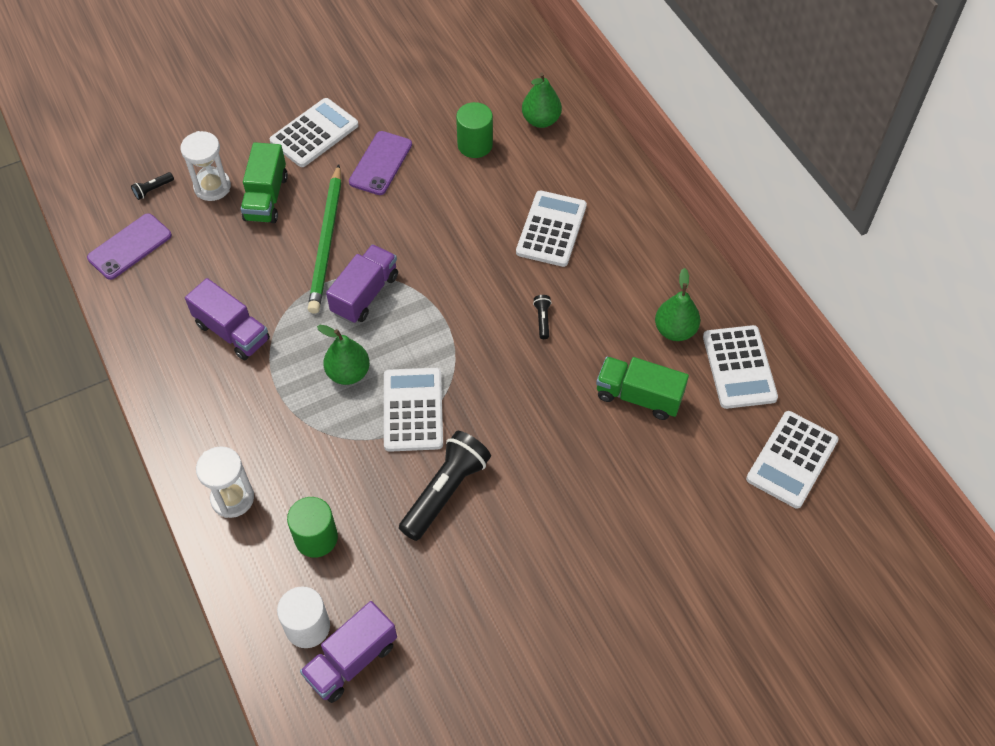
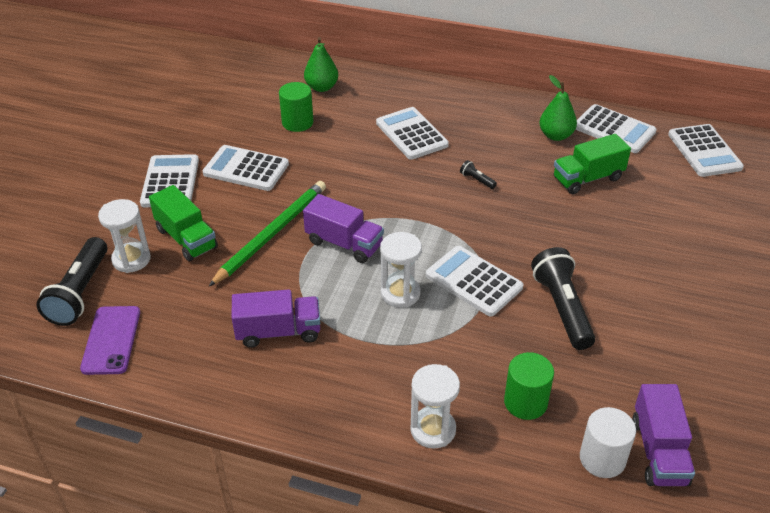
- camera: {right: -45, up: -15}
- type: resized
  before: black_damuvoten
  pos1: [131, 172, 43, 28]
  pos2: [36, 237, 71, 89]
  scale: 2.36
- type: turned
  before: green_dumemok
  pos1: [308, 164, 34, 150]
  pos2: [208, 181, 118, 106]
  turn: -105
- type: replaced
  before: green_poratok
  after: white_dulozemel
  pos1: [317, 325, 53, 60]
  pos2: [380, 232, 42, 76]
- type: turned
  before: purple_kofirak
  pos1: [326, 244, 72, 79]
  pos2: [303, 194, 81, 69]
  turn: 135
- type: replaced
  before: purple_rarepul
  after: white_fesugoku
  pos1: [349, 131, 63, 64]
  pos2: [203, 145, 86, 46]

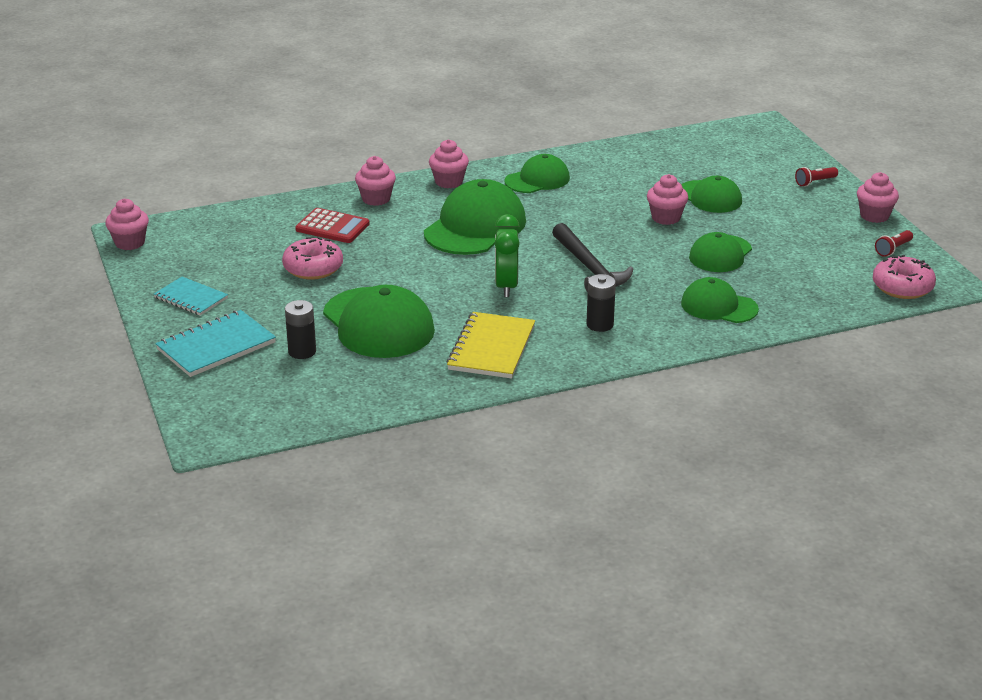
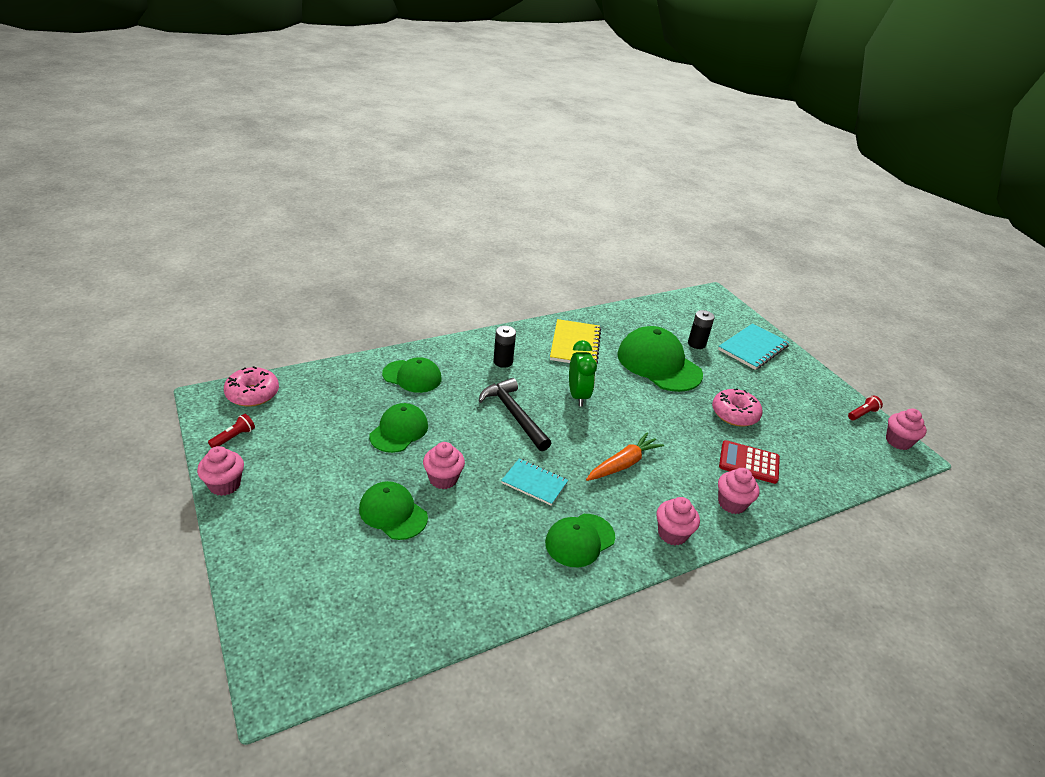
- camera: {right: 170, up: 5}
- type: moved
  before: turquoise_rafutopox
  pos1: [154, 277, 74, 39]
  pos2: [501, 458, 67, 48]
- type: replaced
  before: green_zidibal
  after: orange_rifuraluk
  pos1: [424, 179, 102, 76]
  pos2: [586, 432, 78, 49]
- type: moved
  before: red_damuvoten
  pos1: [795, 167, 43, 19]
  pos2: [848, 395, 35, 26]

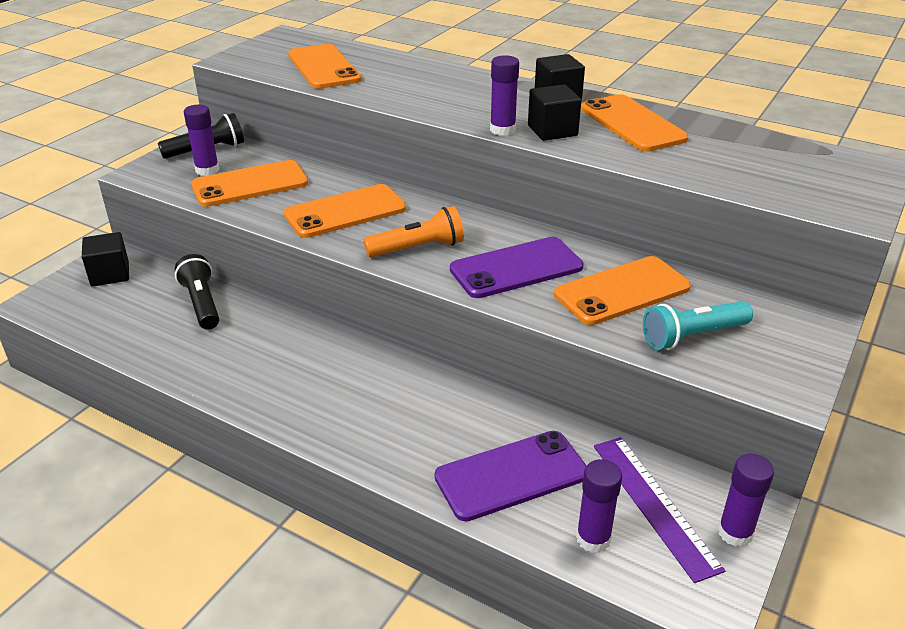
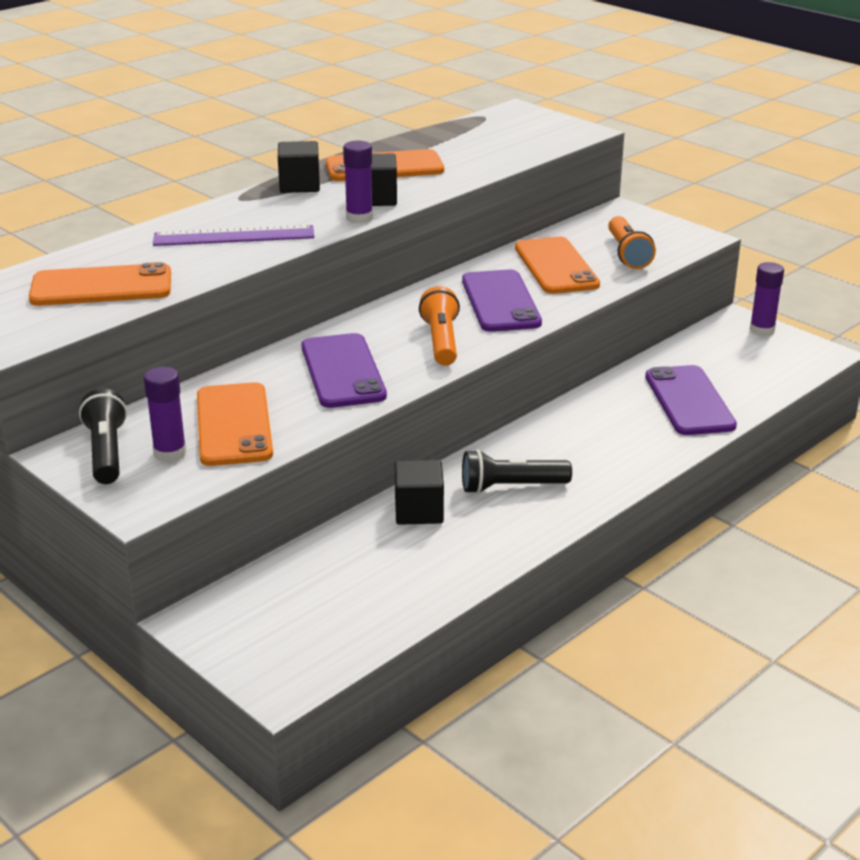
- camera: {right: -75, up: -5}
- type: moved
  before: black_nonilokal
  pos1: [82, 232, 47, 55]
  pos2: [395, 460, 49, 65]
- type: moved
  before: black_damuvoten
  pos1: [175, 254, 44, 76]
  pos2: [462, 450, 110, 44]
- type: recoloured
  before: orange_rarepul
  after: purple_rarepul
  pos1: [284, 184, 122, 54]
  pos2: [301, 333, 86, 75]
- type: removed
  before: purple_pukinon
  pos1: [576, 459, 46, 94]
- type: moved
  before: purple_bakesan
  pos1: [594, 437, 131, 146]
  pos2: [153, 225, 161, 21]
- type: recoloured
  before: turquoise_damuvoten
  after: orange_damuvoten
  pos1: [643, 301, 110, 49]
  pos2: [608, 216, 48, 53]

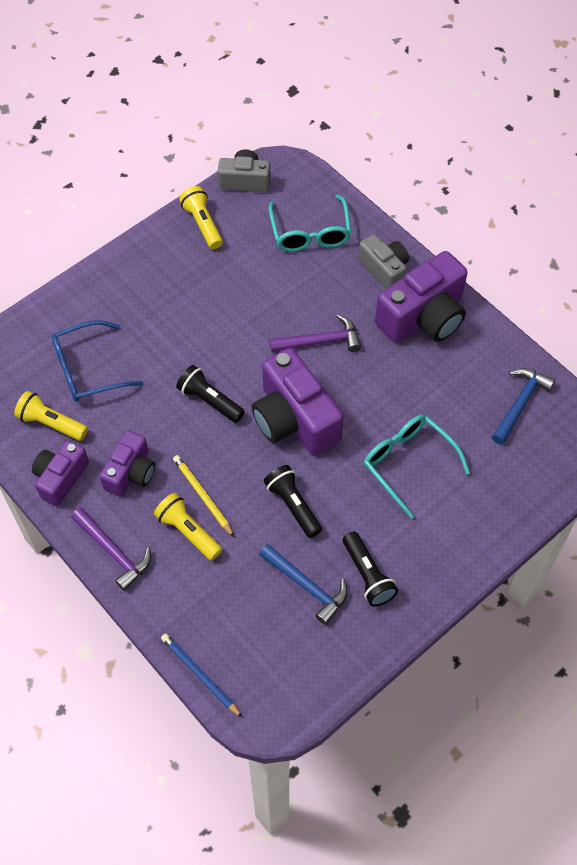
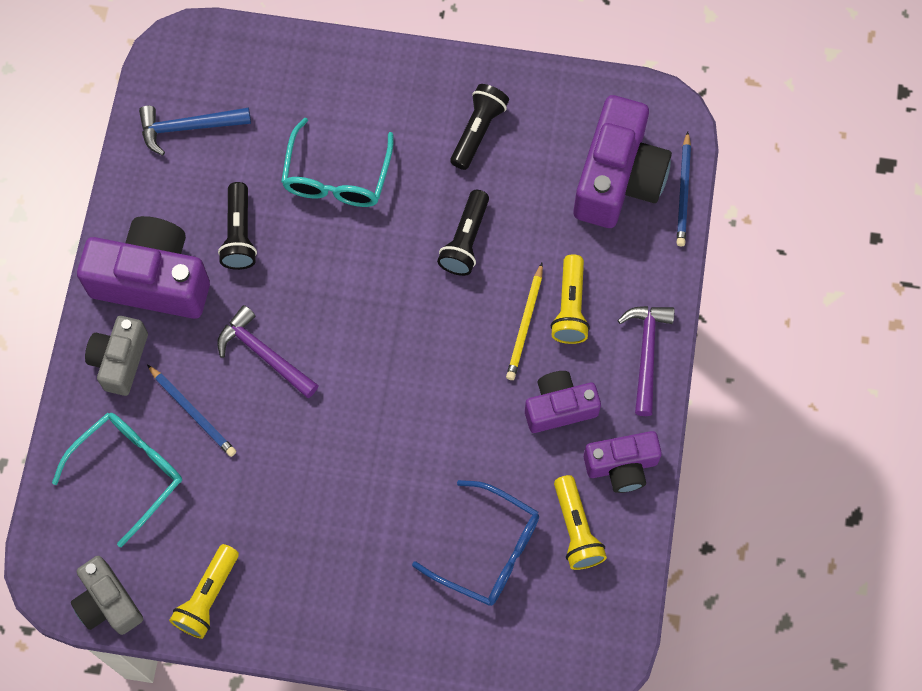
- camera: {right: -130, up: 10}
- type: moved
  before: black_damuvoten
  pos1: [176, 365, 69, 58]
  pos2: [218, 182, 39, 88]
- type: moved
  before: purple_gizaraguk
  pos1: [252, 348, 92, 107]
  pos2: [574, 95, 98, 133]
- type: removed
  before: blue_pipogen
  pos1: [259, 544, 89, 81]
- type: added
  after: blue_dumemok
  pos2: [147, 365, 89, 92]

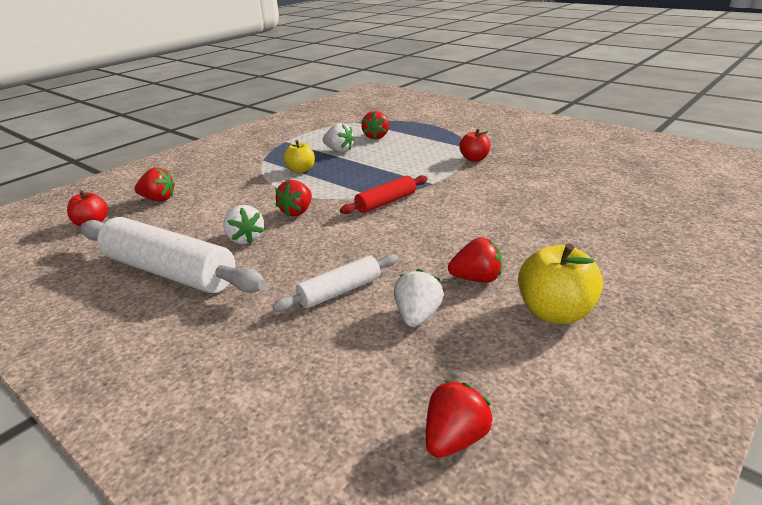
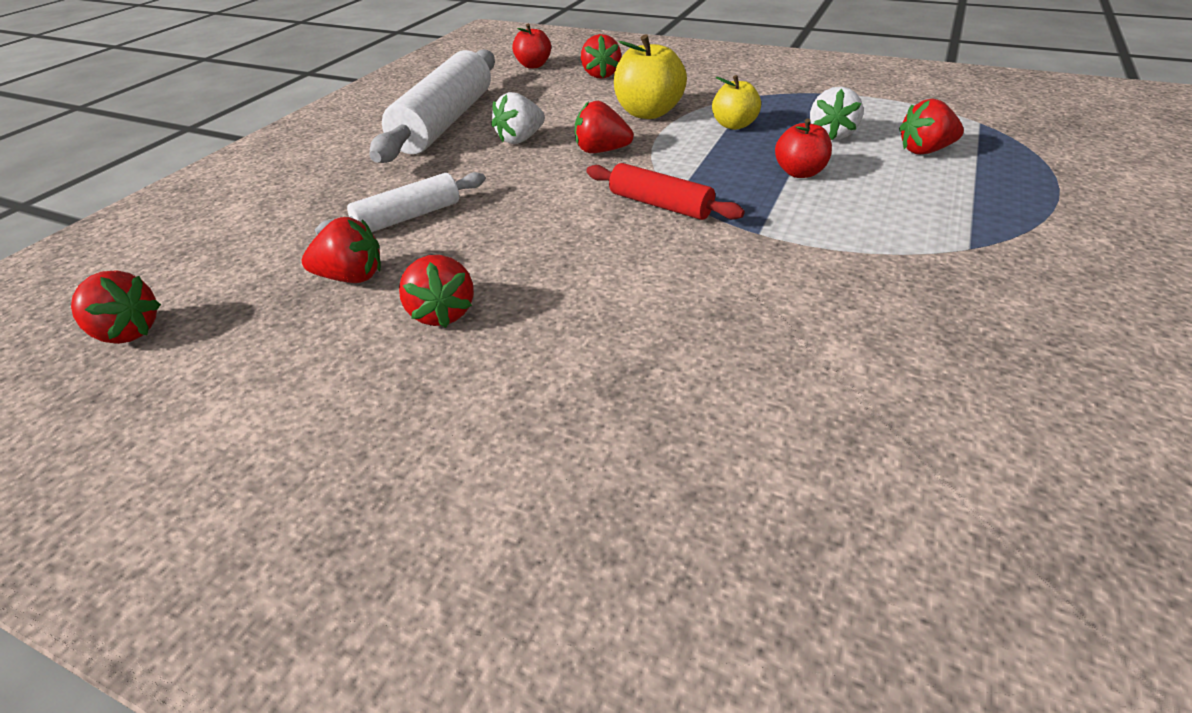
- camera: {right: 75, up: 10}
- type: turned
  before: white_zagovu
  pos1: [272, 254, 126, 58]
  pos2: [315, 172, 170, 63]
  turn: -75
- type: recoloured
  before: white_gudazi
  after: red_gudazi
  pos1: [394, 269, 50, 58]
  pos2: [302, 217, 79, 66]
- type: moved
  before: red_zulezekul
  pos1: [459, 129, 31, 33]
  pos2: [775, 119, 57, 59]
- type: moved
  before: yellow_zulezekul
  pos1: [518, 243, 85, 81]
  pos2: [614, 34, 73, 85]

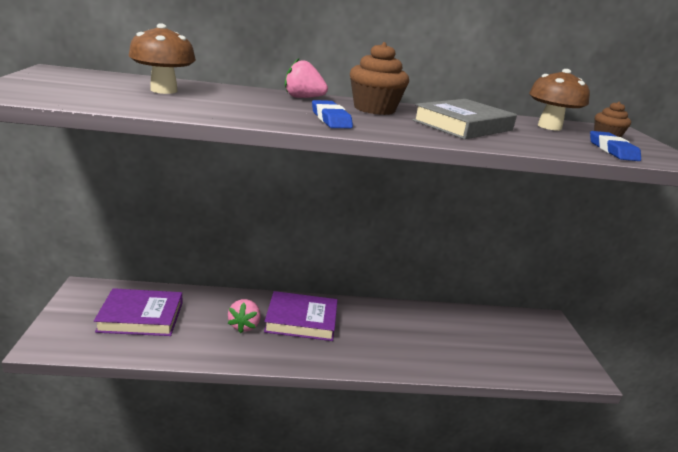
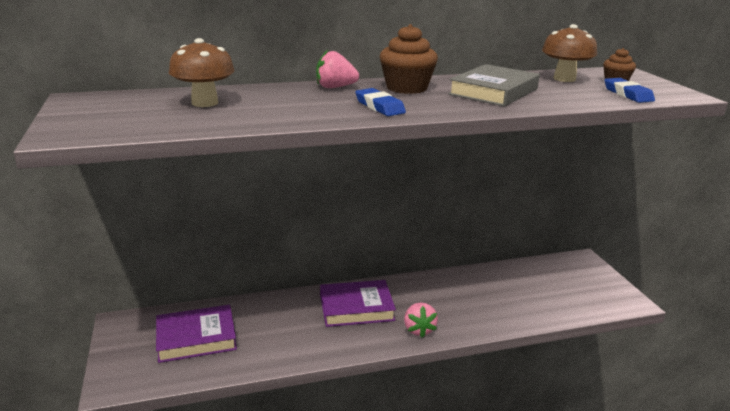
- camera: {right: -10, up: 0}
- type: moved
  before: pink_gudazi
  pos1: [228, 299, 33, 34]
  pos2: [404, 302, 34, 36]

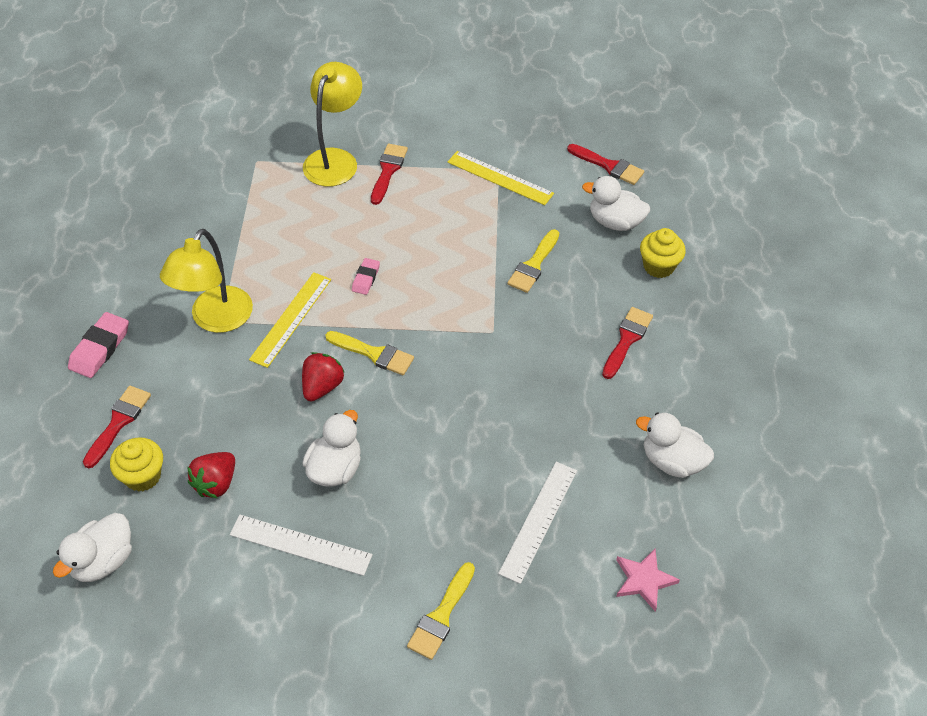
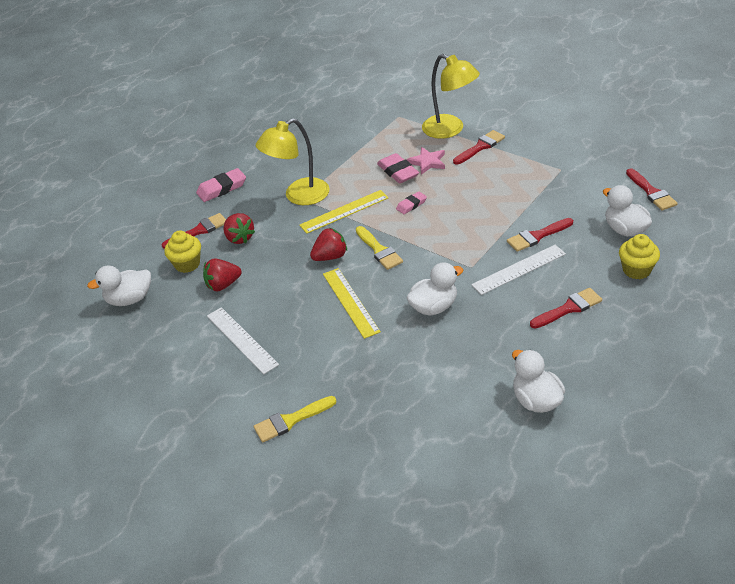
- camera: {right: 40, up: -10}
- type: moved
  before: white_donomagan
  pos1: [302, 410, 59, 77]
  pos2: [406, 262, 57, 54]
- type: turned
  before: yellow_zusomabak
  pos1: [303, 62, 59, 125]
  pos2: [422, 54, 58, 85]
  turn: 75
- type: moved
  before: yellow_bakesan
  pos1: [447, 151, 107, 54]
  pos2: [323, 268, 58, 71]
- type: moved
  before: white_bakesan
  pos1: [498, 462, 79, 122]
  pos2: [471, 245, 95, 50]
- type: recoloured
  before: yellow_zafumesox
  after: red_zafumesox
  pos1: [507, 229, 52, 64]
  pos2: [507, 218, 66, 34]
- type: moved
  before: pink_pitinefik
  pos1: [616, 549, 64, 63]
  pos2: [407, 147, 38, 28]
- type: added
  after: red_gudazi
  pos2: [223, 213, 32, 31]
- type: added
  after: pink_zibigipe
  pos2: [377, 153, 42, 30]

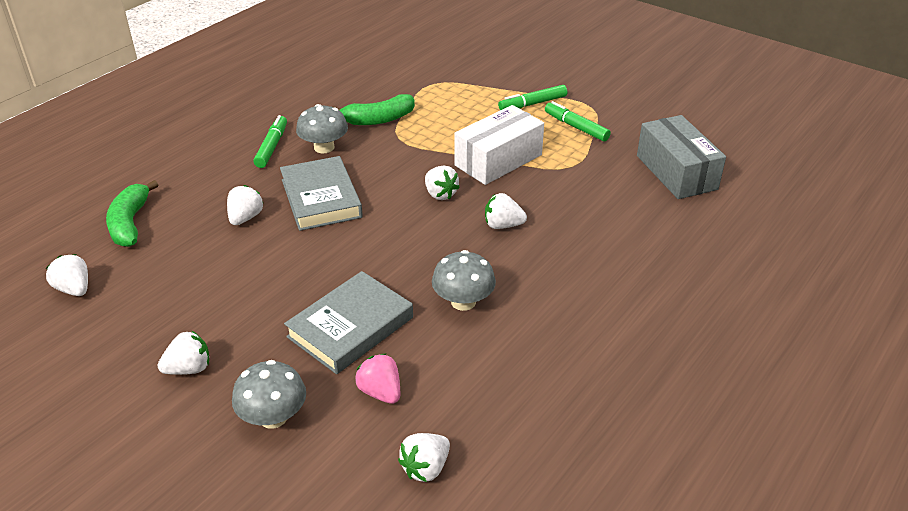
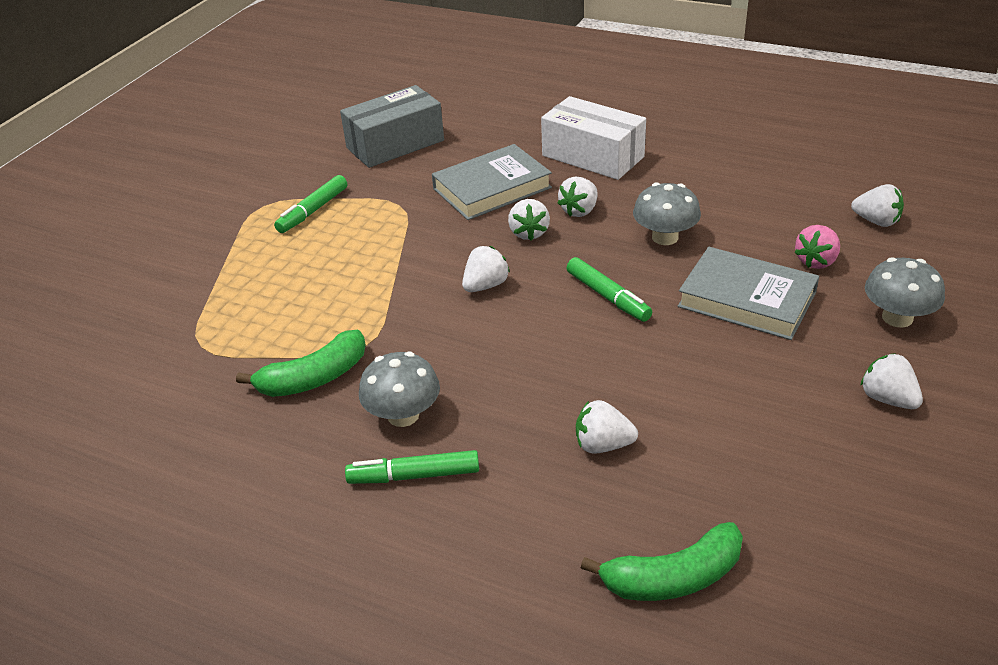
- camera: {right: -100, up: 0}
- type: moved
  before: white_gudazi
  pos1: [46, 254, 42, 42]
  pos2: [558, 177, 39, 40]
- type: moved
  before: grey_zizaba
  pos1: [280, 156, 83, 75]
  pos2: [432, 144, 120, 76]
- type: turned
  before: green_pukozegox
  pos1: [332, 94, 83, 31]
  pos2: [236, 330, 130, 67]
  turn: 90
- type: moved
  before: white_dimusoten
  pos1: [454, 105, 90, 80]
  pos2: [541, 96, 105, 84]
- type: moved
  before: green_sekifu
  pos1: [498, 85, 69, 25]
  pos2: [567, 257, 85, 65]

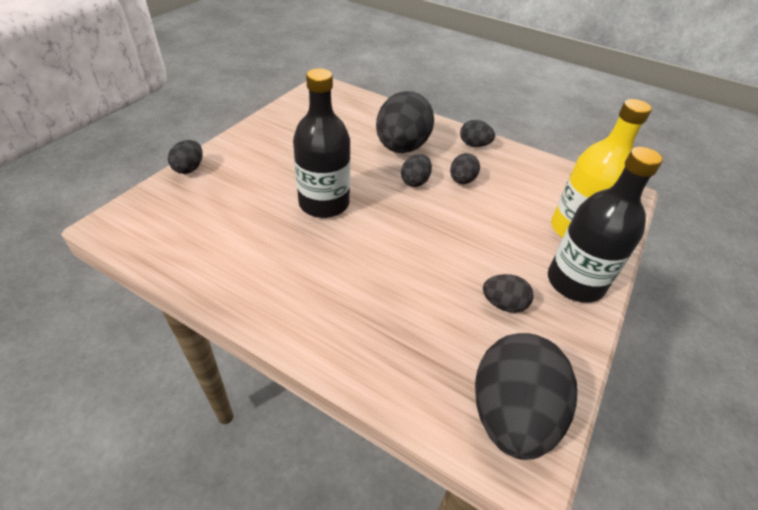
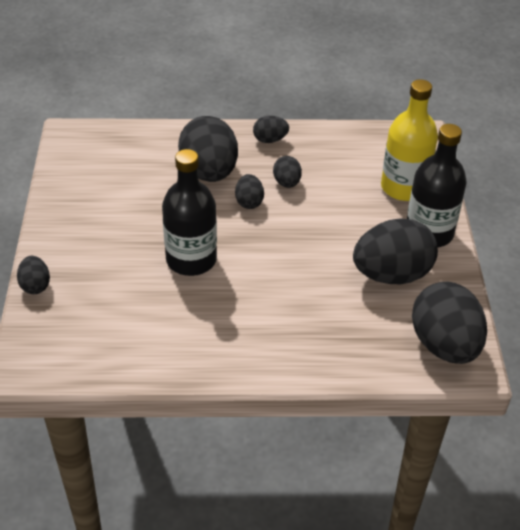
- camera: {right: -30, up: 0}
- type: resized
  before: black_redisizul
  pos1: [483, 274, 50, 39]
  pos2: [353, 219, 85, 65]
  scale: 2.07

